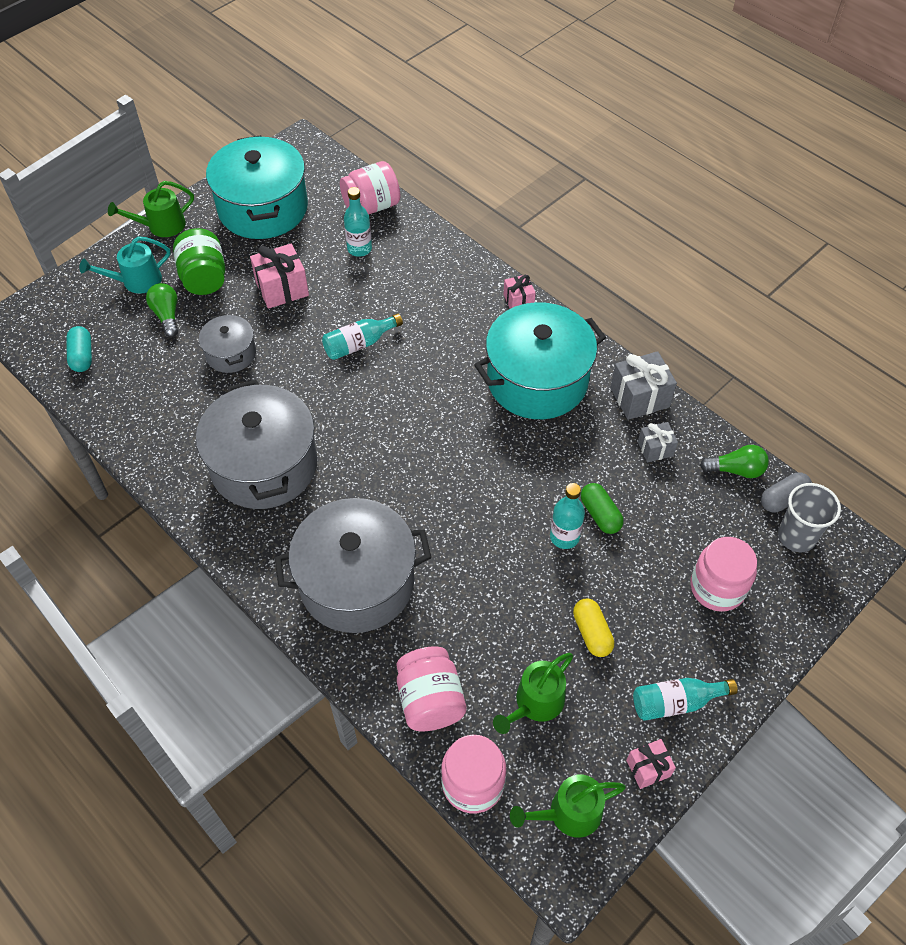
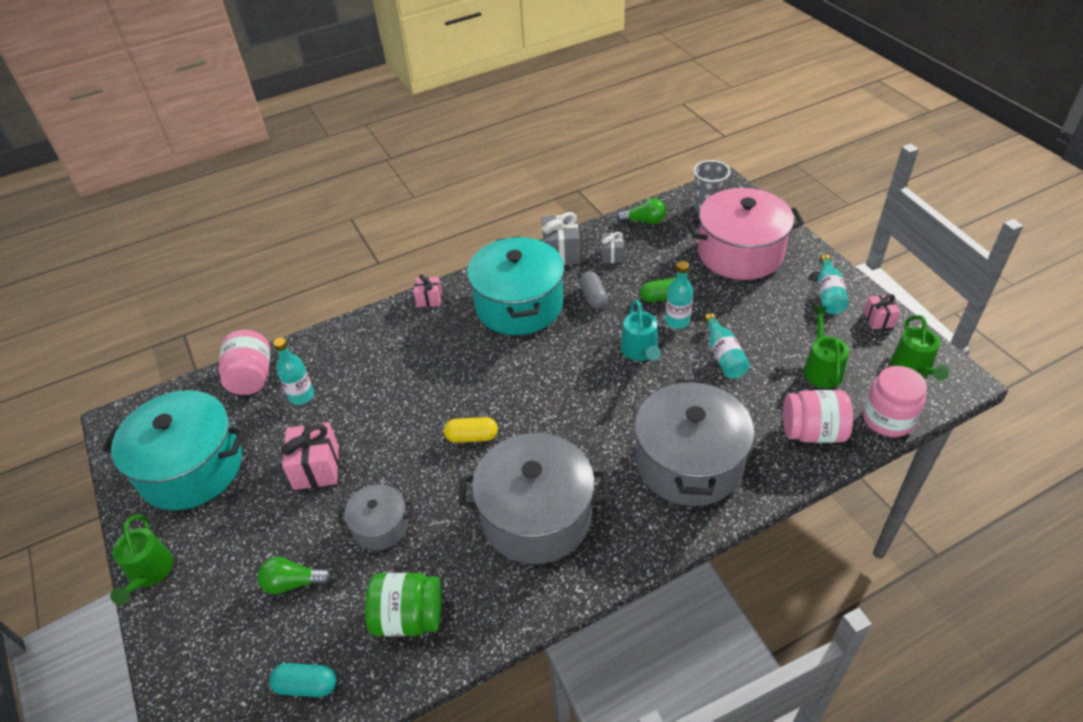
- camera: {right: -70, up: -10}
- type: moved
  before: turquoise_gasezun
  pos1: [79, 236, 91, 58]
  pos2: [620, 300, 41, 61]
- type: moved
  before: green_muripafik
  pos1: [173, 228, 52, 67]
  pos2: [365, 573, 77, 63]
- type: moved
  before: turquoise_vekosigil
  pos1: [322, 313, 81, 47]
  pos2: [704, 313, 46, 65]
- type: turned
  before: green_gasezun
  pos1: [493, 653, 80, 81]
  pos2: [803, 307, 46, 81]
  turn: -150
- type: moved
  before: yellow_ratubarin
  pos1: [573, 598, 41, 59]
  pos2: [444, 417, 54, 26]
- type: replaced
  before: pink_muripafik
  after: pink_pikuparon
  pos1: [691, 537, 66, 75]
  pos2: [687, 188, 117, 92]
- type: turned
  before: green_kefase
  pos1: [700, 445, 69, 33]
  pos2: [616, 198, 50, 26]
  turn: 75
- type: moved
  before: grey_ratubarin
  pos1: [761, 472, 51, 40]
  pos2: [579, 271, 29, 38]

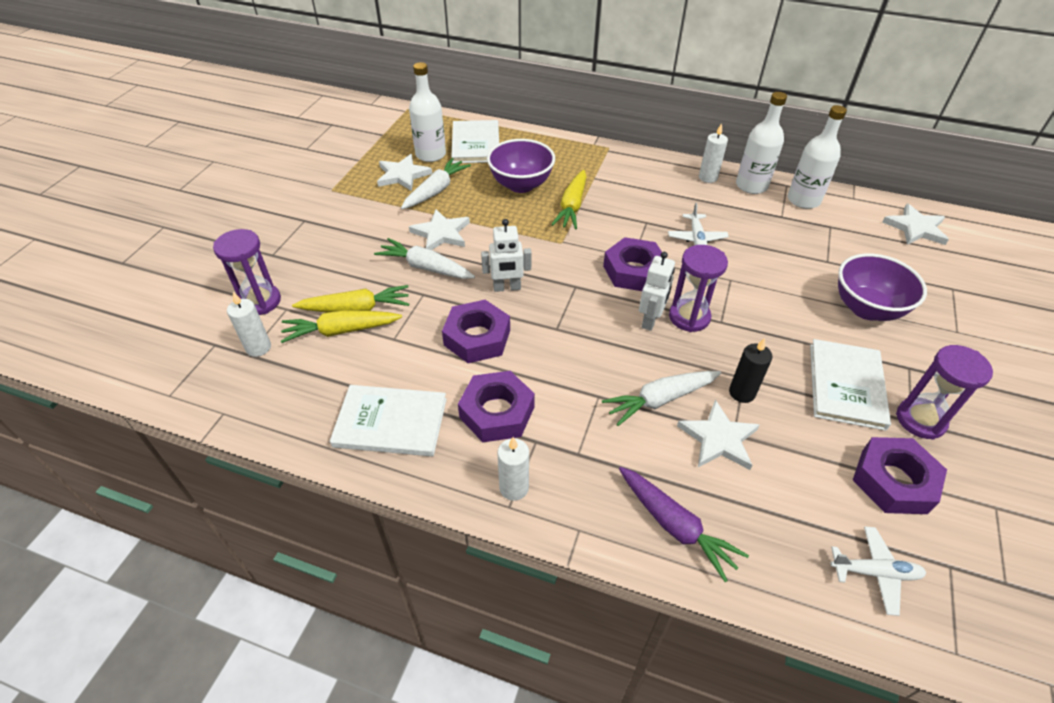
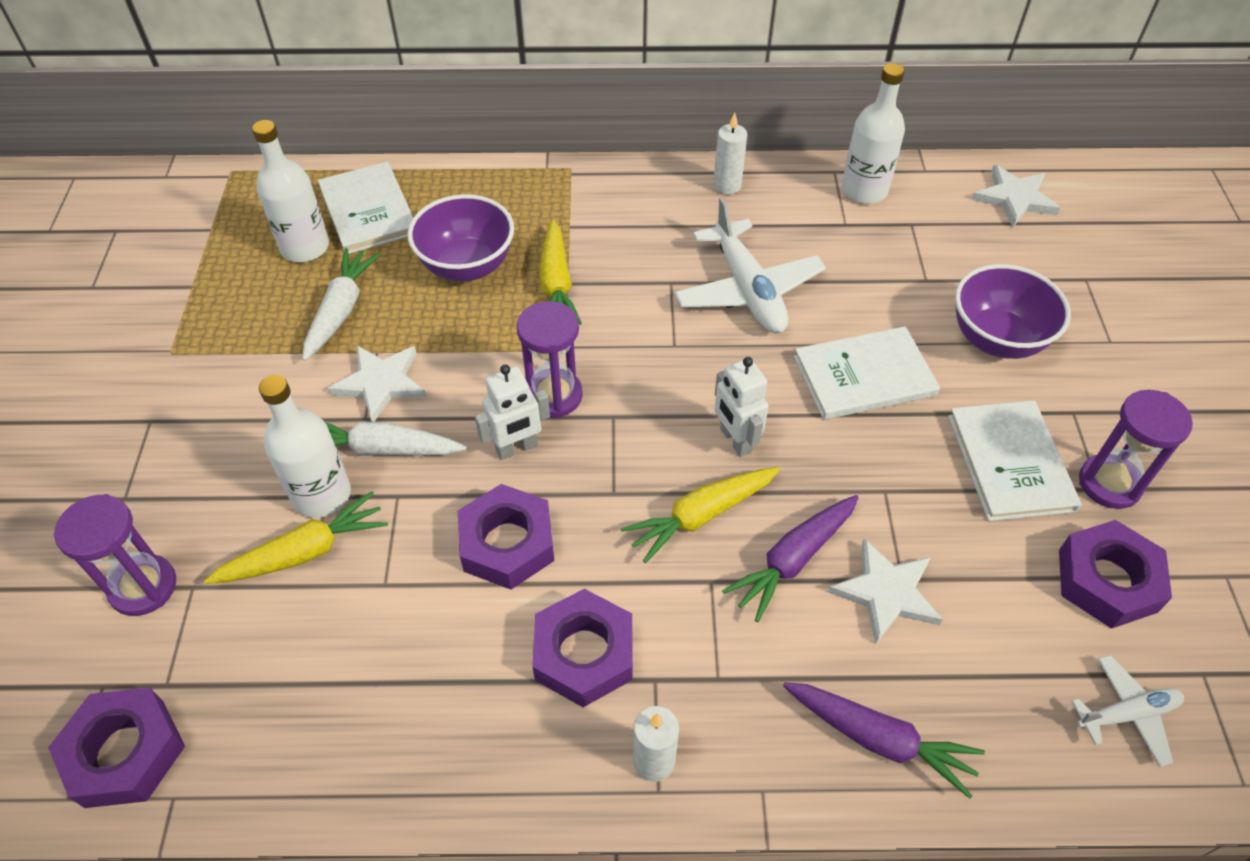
- camera: {right: -20, up: 5}
- type: removed
  before: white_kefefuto
  pos1: [227, 292, 44, 65]
- type: moved
  before: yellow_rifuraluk
  pos1: [281, 310, 121, 33]
  pos2: [621, 467, 159, 96]
- type: moved
  before: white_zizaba
  pos1: [330, 385, 117, 71]
  pos2: [794, 326, 146, 94]
- type: removed
  before: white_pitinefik
  pos1: [377, 154, 55, 37]
- type: recoloured
  before: white_rifuraluk
  after: purple_rifuraluk
  pos1: [602, 371, 119, 55]
  pos2: [722, 495, 137, 127]
- type: moved
  before: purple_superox
  pos1: [603, 237, 59, 54]
  pos2: [48, 688, 137, 120]
- type: turned
  before: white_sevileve
  pos1: [639, 252, 36, 79]
  pos2: [714, 357, 55, 100]
  turn: 150
- type: resized
  before: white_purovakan
  pos1: [668, 203, 61, 42]
  pos2: [674, 197, 152, 136]
  scale: 1.81
- type: moved
  before: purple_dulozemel
  pos1: [669, 245, 59, 87]
  pos2: [517, 301, 66, 117]
- type: removed
  before: black_kefefuto
  pos1: [729, 338, 44, 65]
- type: moved
  before: white_vekosigil
  pos1: [736, 92, 51, 102]
  pos2: [259, 375, 92, 143]

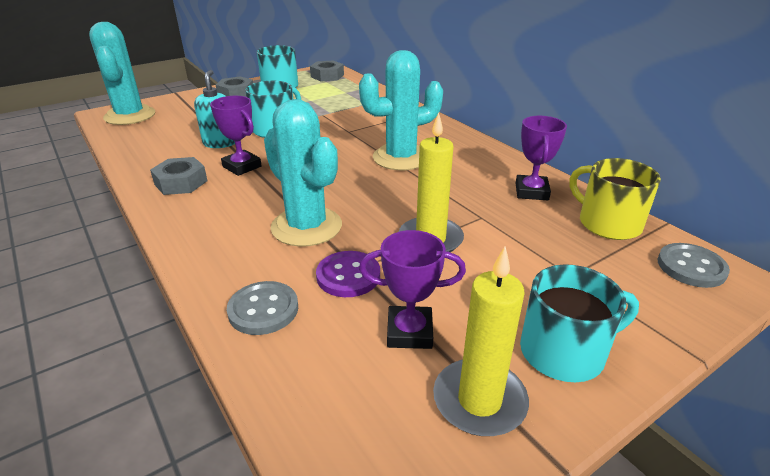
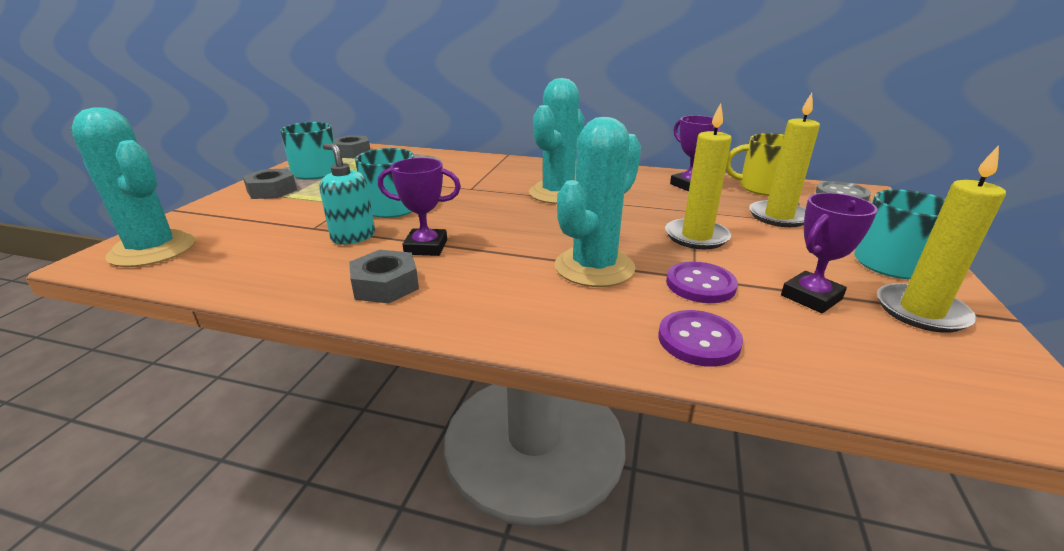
- camera: {right: -40, up: -5}
- type: recoloured
  before: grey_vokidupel
  after: purple_vokidupel
  pos1: [227, 281, 71, 54]
  pos2: [658, 310, 85, 57]
- type: turned
  before: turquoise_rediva
  pos1: [264, 99, 78, 148]
  pos2: [555, 117, 86, 170]
  turn: -60
- type: added
  after: yellow_kefefuto
  pos2: [749, 93, 71, 134]

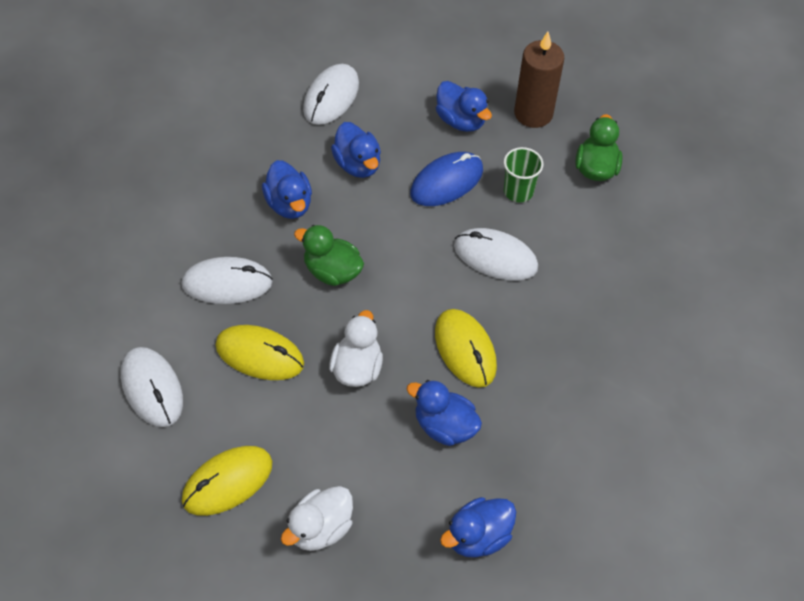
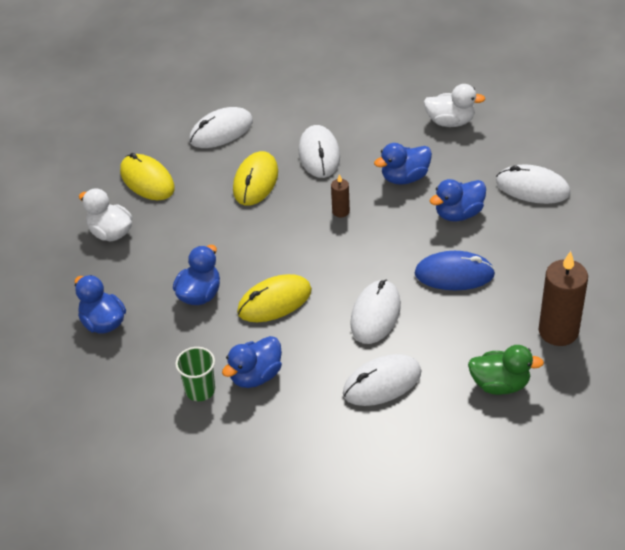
- camera: {right: 90, up: -10}
- type: replaced
  before: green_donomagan
  after: brown_kefefuto
  pos1: [294, 225, 70, 61]
  pos2: [331, 174, 19, 44]
- type: moved
  before: white_donomagan
  pos1: [329, 310, 54, 77]
  pos2: [424, 84, 61, 43]
- type: turned
  before: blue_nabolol
  pos1: [410, 152, 73, 54]
  pos2: [415, 251, 80, 39]
  turn: -45
- type: moved
  before: blue_donomagan
  pos1: [436, 81, 56, 51]
  pos2: [222, 336, 60, 52]
- type: moved
  before: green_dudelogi
  pos1: [504, 147, 40, 56]
  pos2: [175, 347, 40, 54]
- type: added
  after: white_nabolol
  pos2: [343, 354, 78, 52]

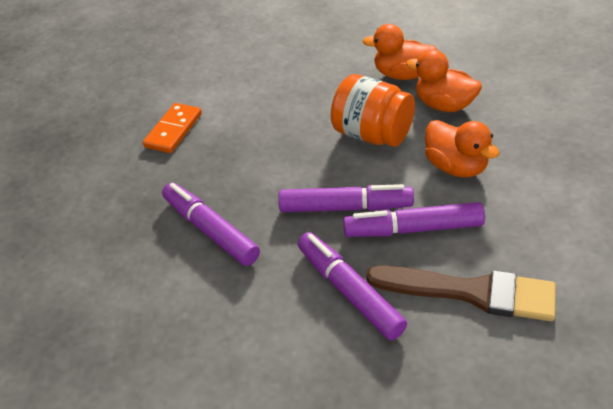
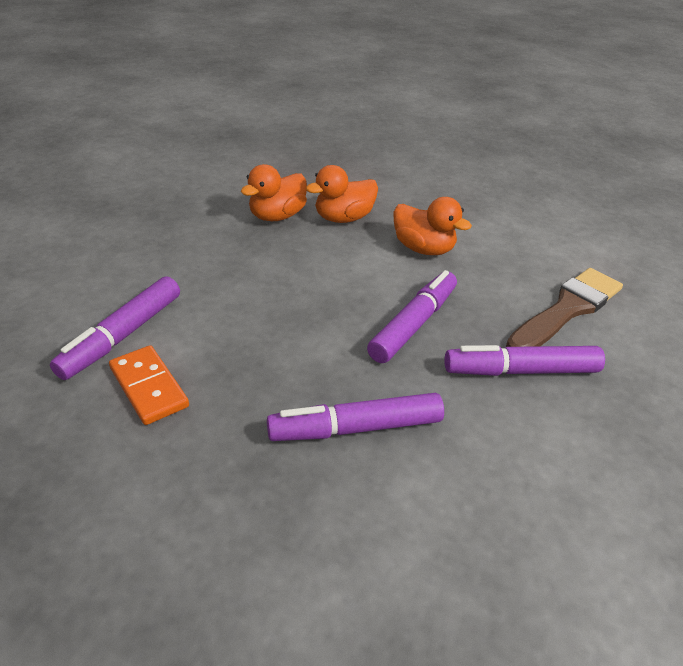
- camera: {right: -65, up: -5}
- type: removed
  before: orange_muripafik
  pos1: [331, 74, 84, 73]
- type: moved
  before: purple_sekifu
  pos1: [343, 202, 142, 35]
  pos2: [50, 276, 130, 104]
- type: turned
  before: orange_donomagan
  pos1: [425, 120, 74, 58]
  pos2: [393, 197, 79, 58]
  turn: 45

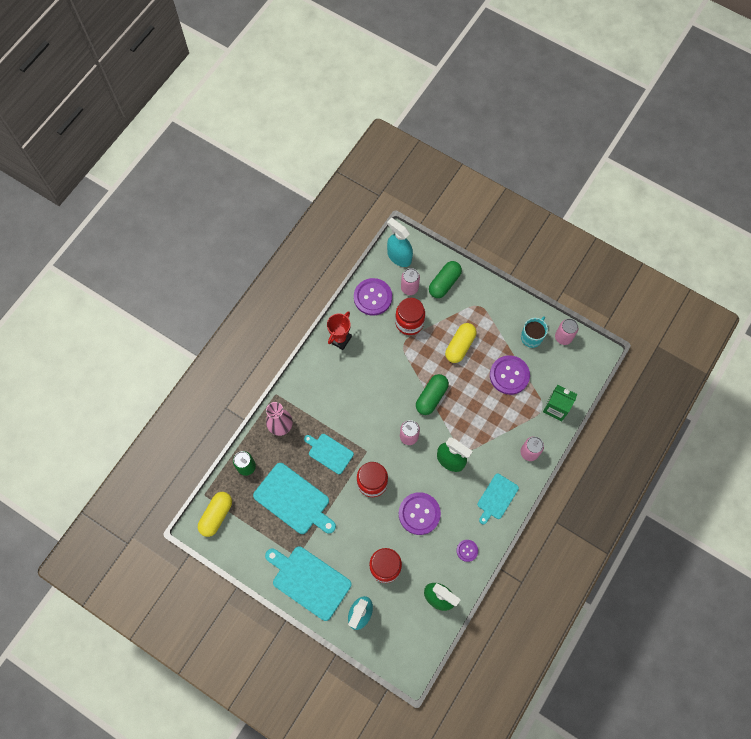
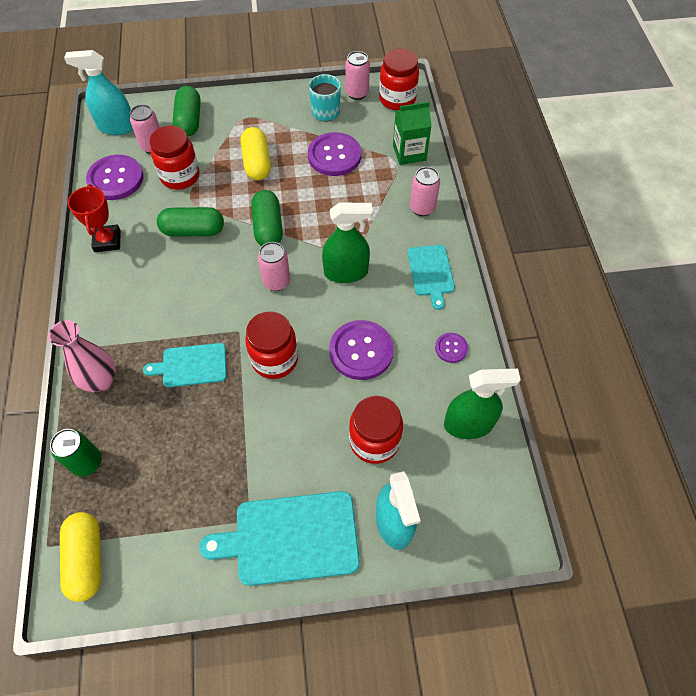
- camera: {right: -40, up: -10}
- type: removed
  before: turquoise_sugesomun
  pos1: [253, 463, 83, 71]
- type: added
  after: green_ratubarin
  pos2: [157, 207, 67, 30]
- type: added
  after: red_muripafik
  pos2: [379, 49, 40, 61]

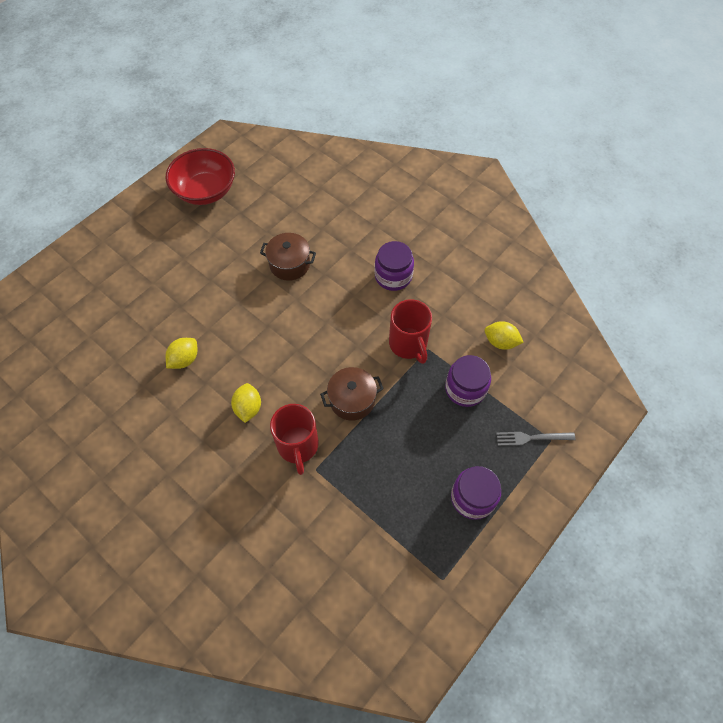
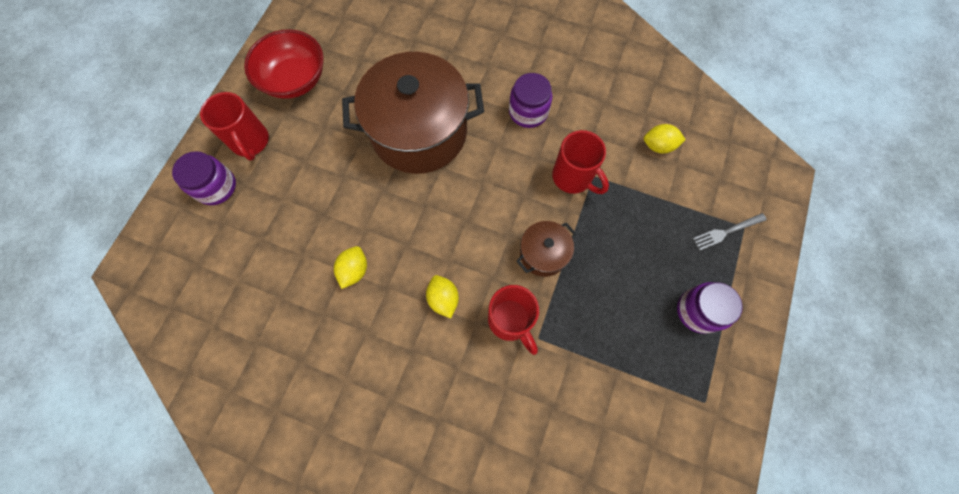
- camera: {right: -20, up: 10}
- type: resized
  before: brown_pikuparon
  pos1: [260, 233, 56, 48]
  pos2: [342, 52, 142, 122]
  scale: 2.18
- type: moved
  before: purple_muripafik
  pos1: [445, 355, 46, 52]
  pos2: [172, 151, 64, 54]
- type: added
  after: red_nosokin
  pos2: [200, 92, 69, 69]

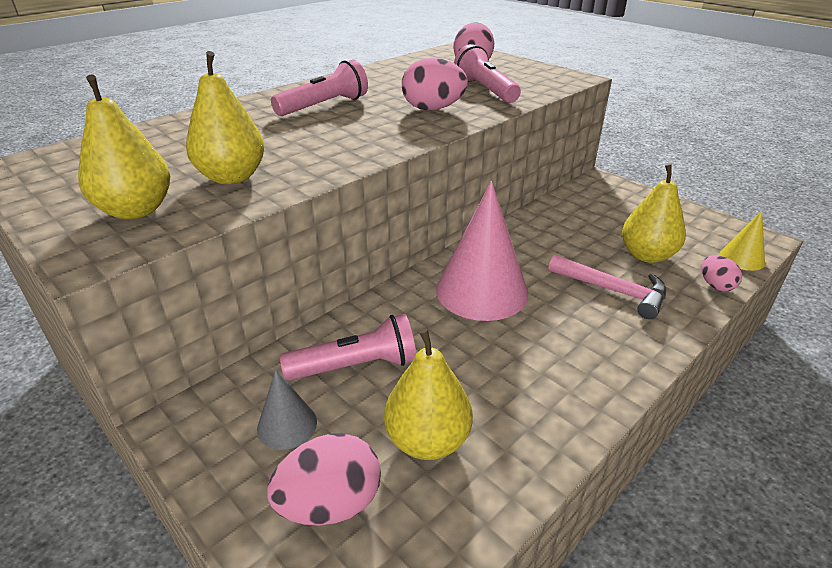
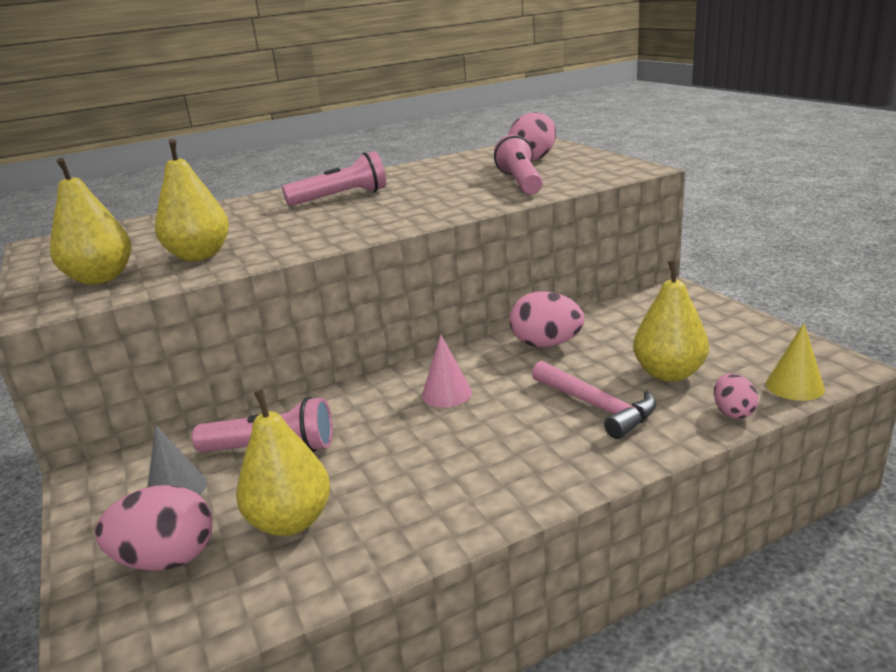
- camera: {right: 20, up: -10}
- type: moved
  before: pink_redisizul
  pos1: [402, 58, 66, 52]
  pos2: [509, 291, 75, 56]
- type: resized
  before: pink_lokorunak
  pos1: [436, 181, 92, 140]
  pos2: [422, 335, 50, 72]
  scale: 0.49

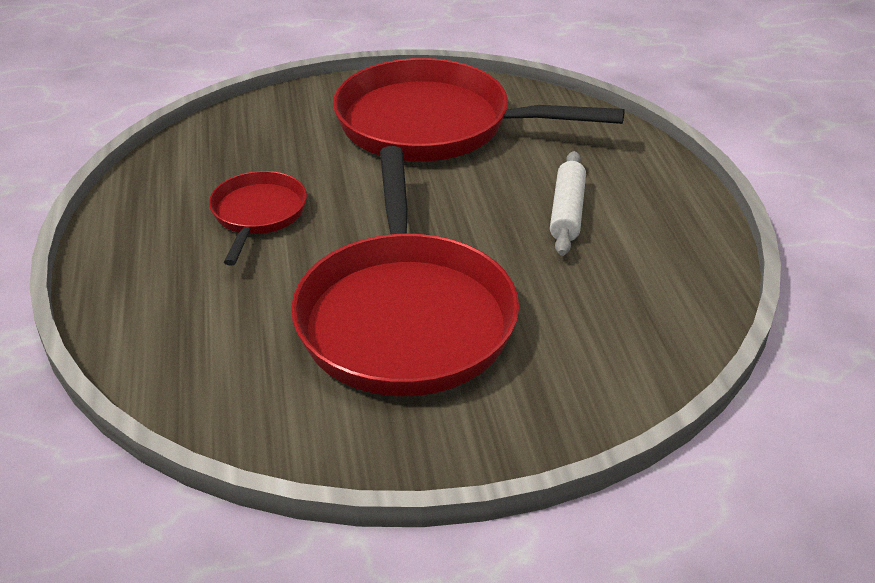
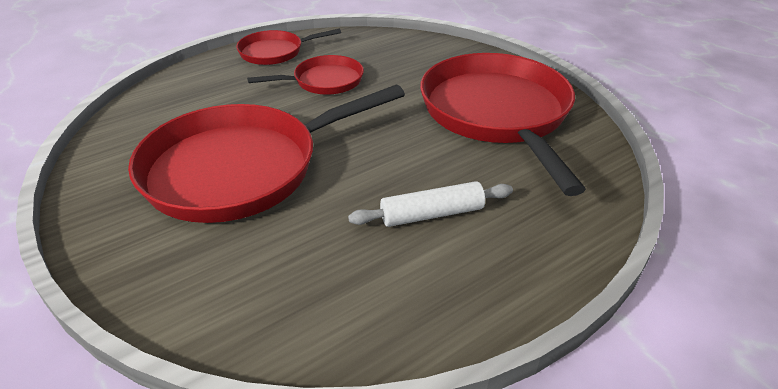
- camera: {right: 65, up: 0}
- type: added
  after: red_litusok
  pos2: [236, 29, 105, 36]

